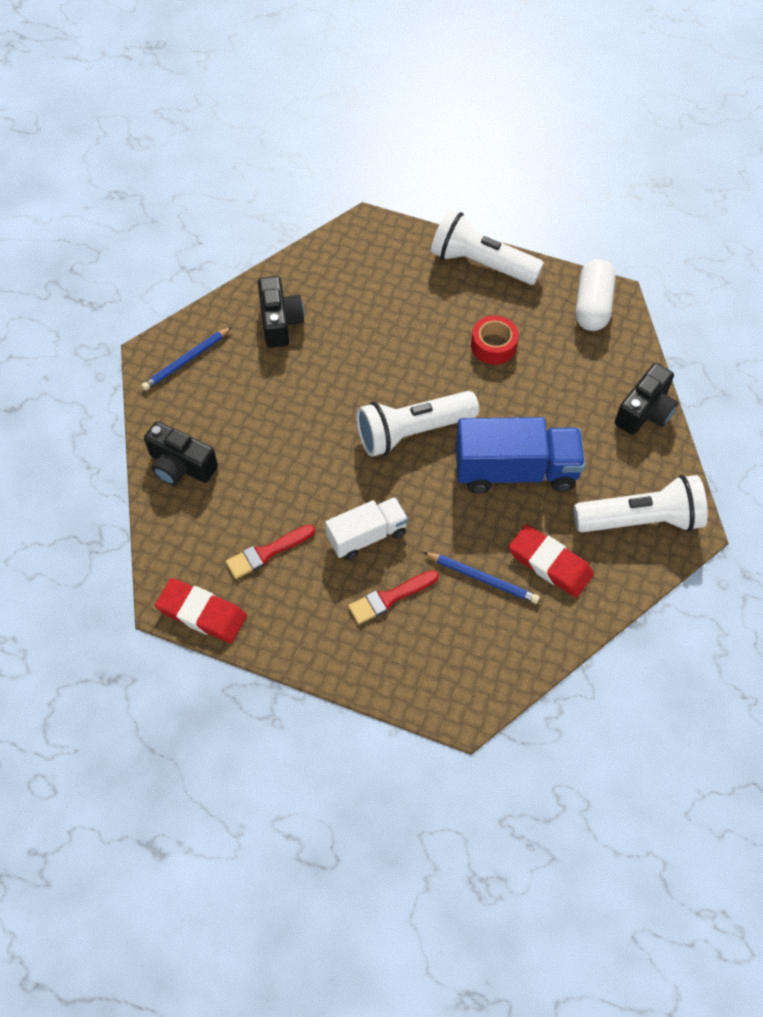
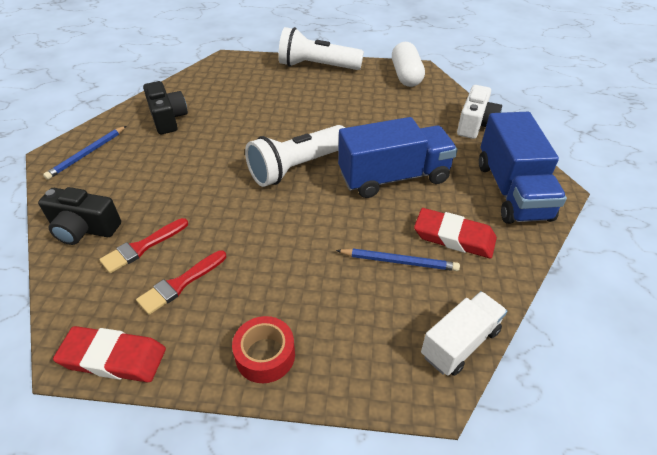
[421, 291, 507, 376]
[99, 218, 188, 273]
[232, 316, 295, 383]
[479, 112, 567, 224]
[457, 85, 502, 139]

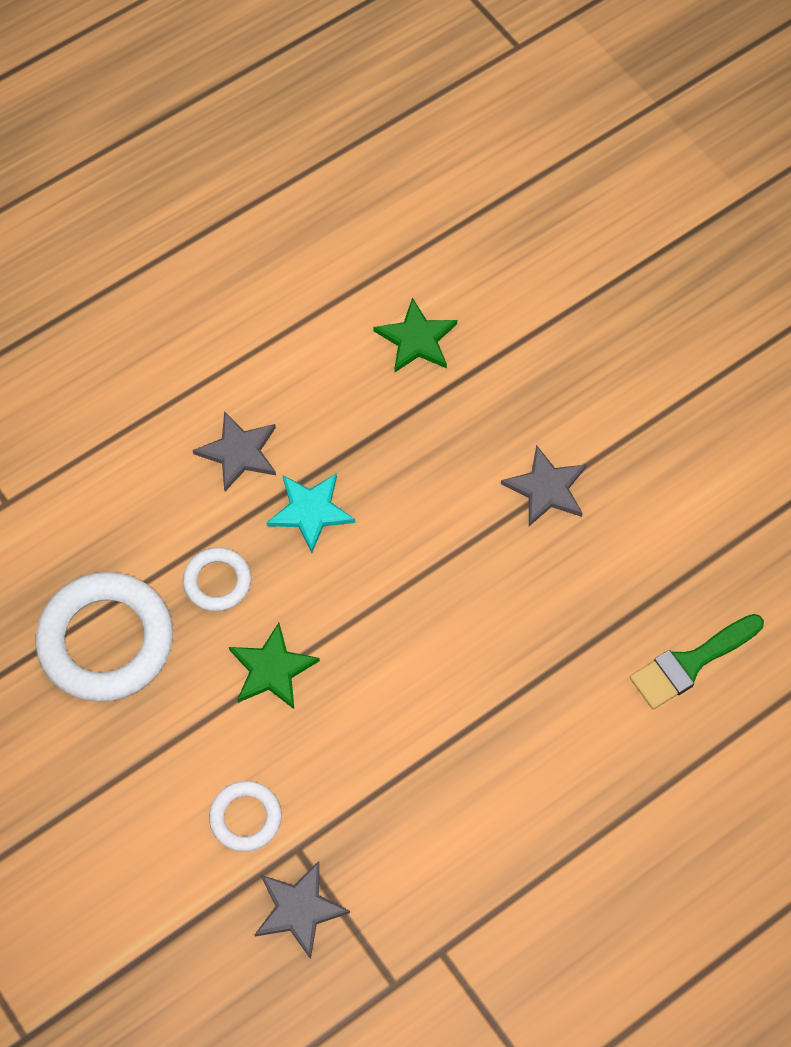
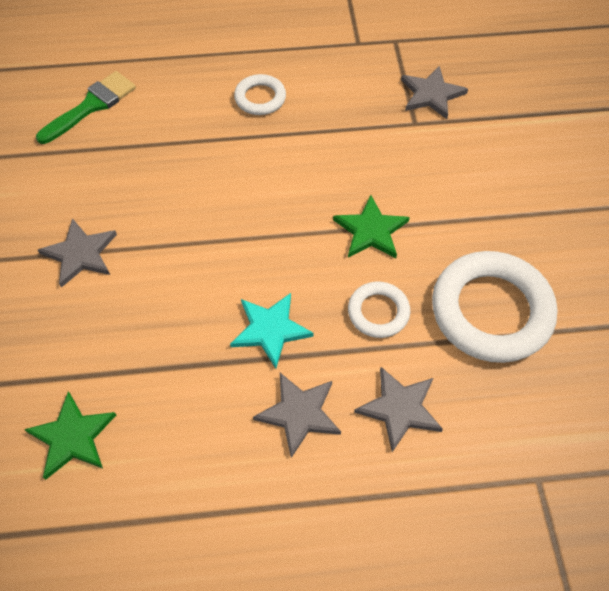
[354, 367, 443, 452]
[234, 74, 286, 115]
[36, 71, 136, 144]

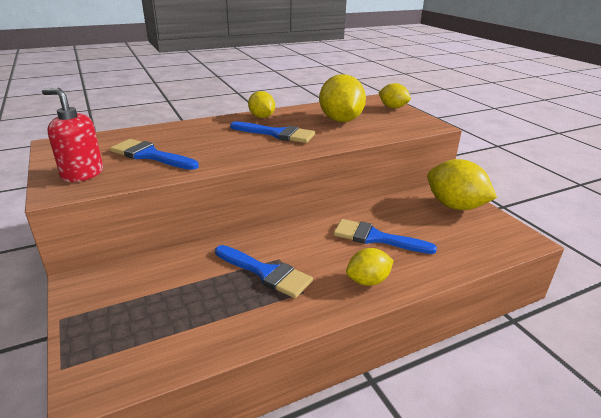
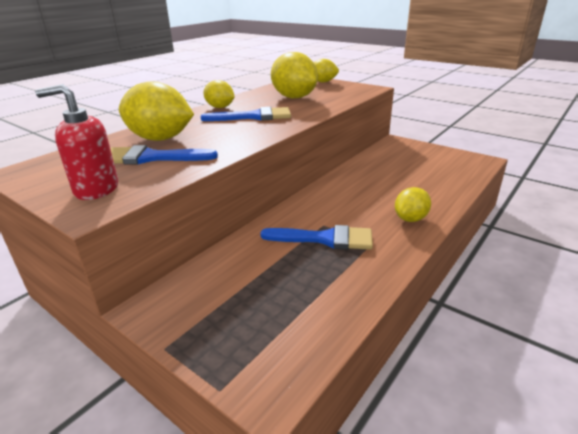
[334, 219, 437, 254] (first image)
[119, 81, 194, 141]

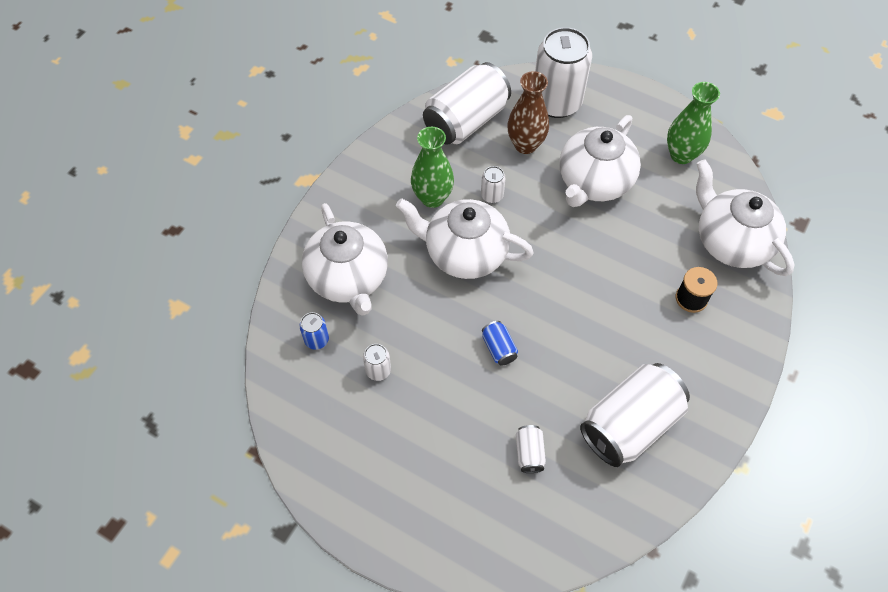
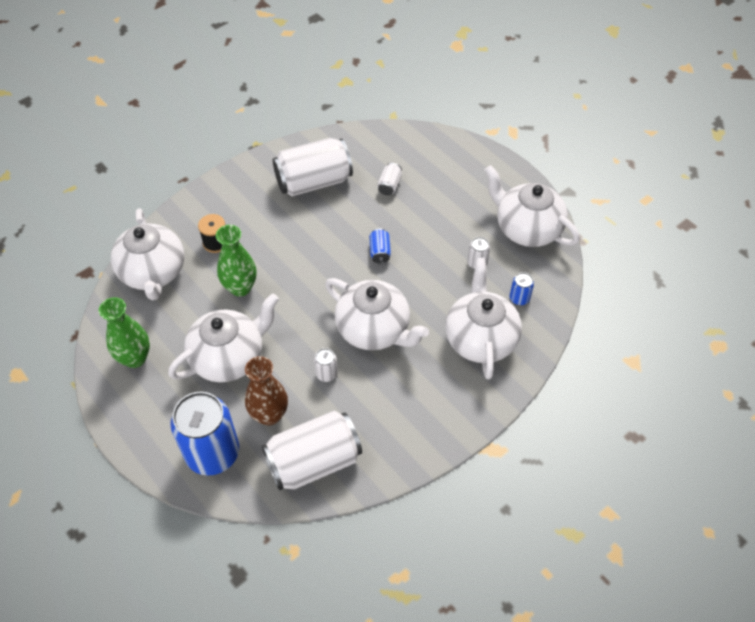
[484, 165, 580, 247]
[216, 225, 257, 297]
[170, 392, 239, 476]

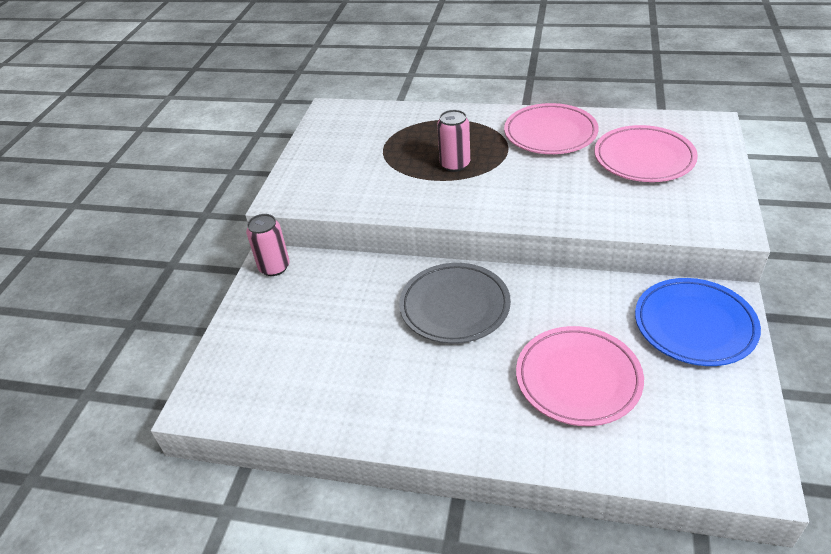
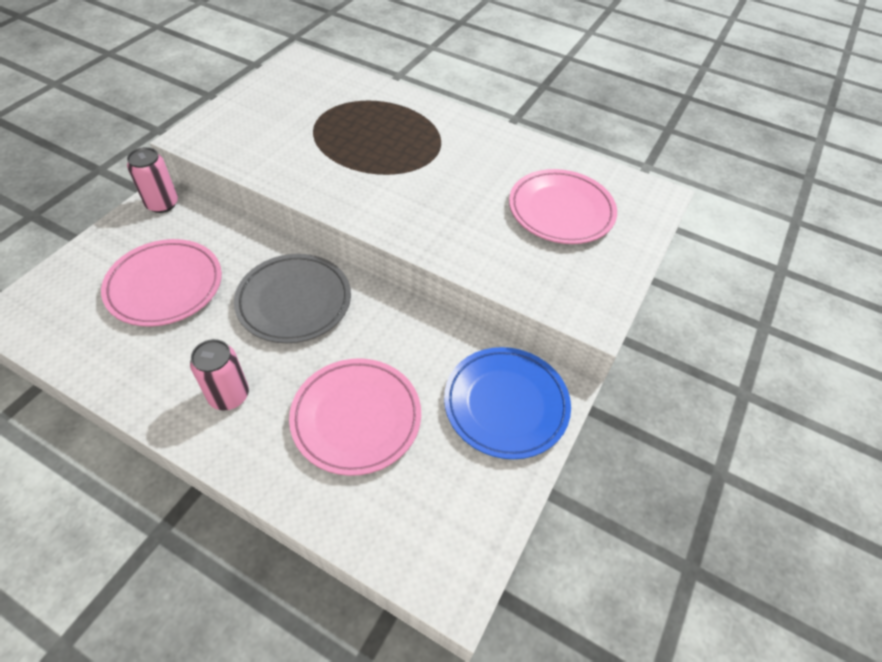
[190, 339, 249, 410]
[101, 239, 222, 327]

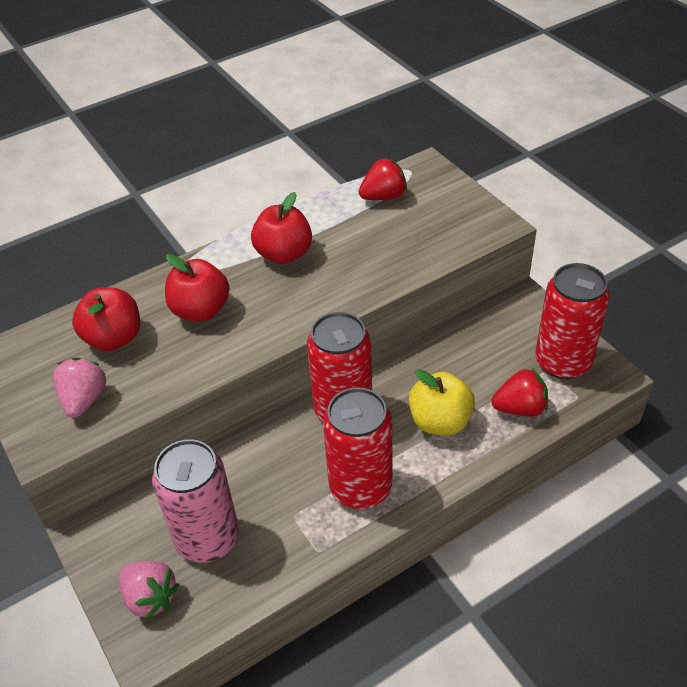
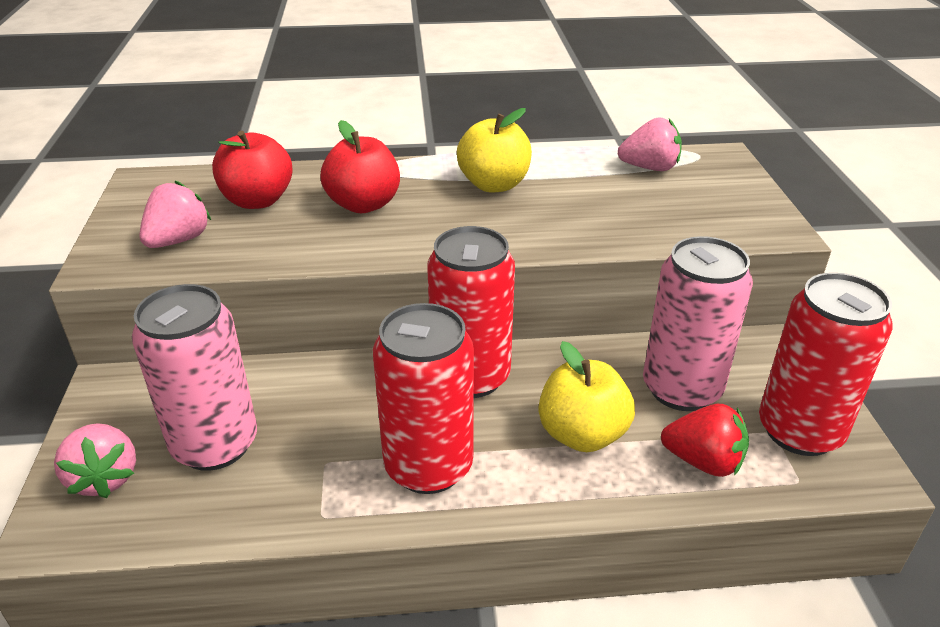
[643, 236, 753, 411]
[457, 108, 532, 192]
[618, 117, 682, 171]

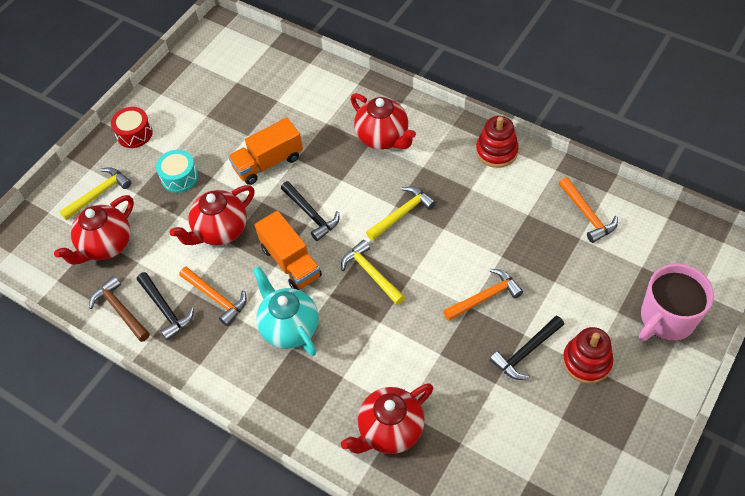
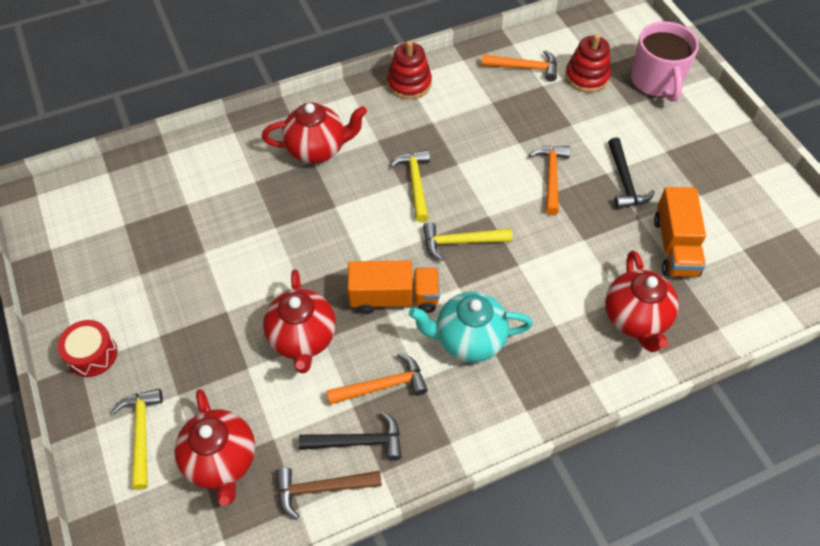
[156, 150, 198, 193] (first image)
[281, 181, 339, 241] (first image)
[654, 187, 706, 277]
[565, 34, 611, 92]

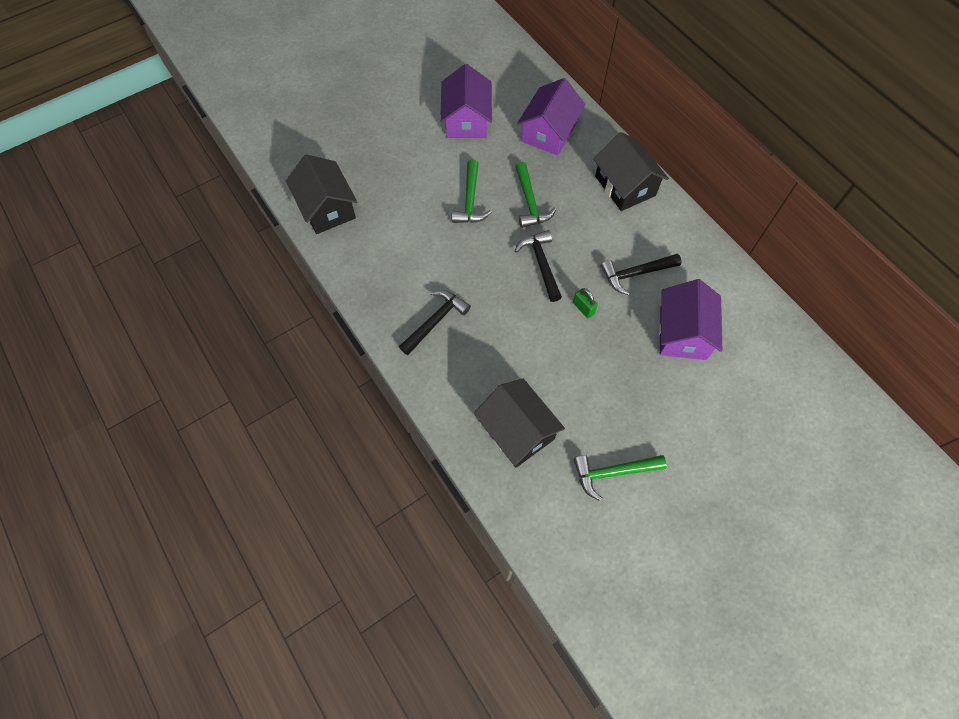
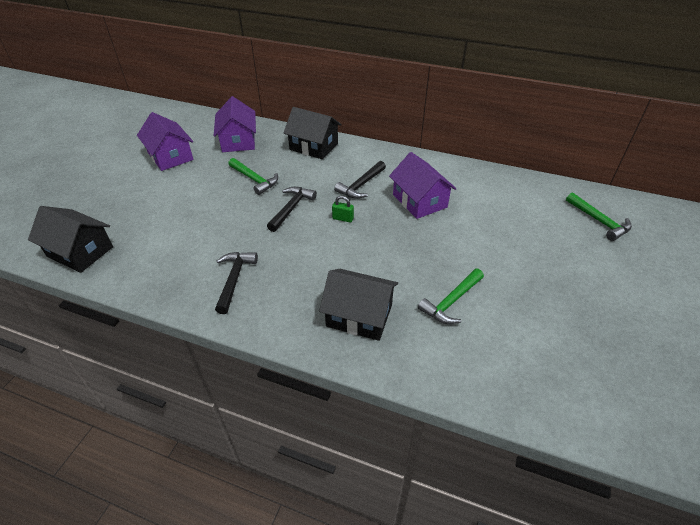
[566, 192, 632, 241]
[267, 187, 317, 232]

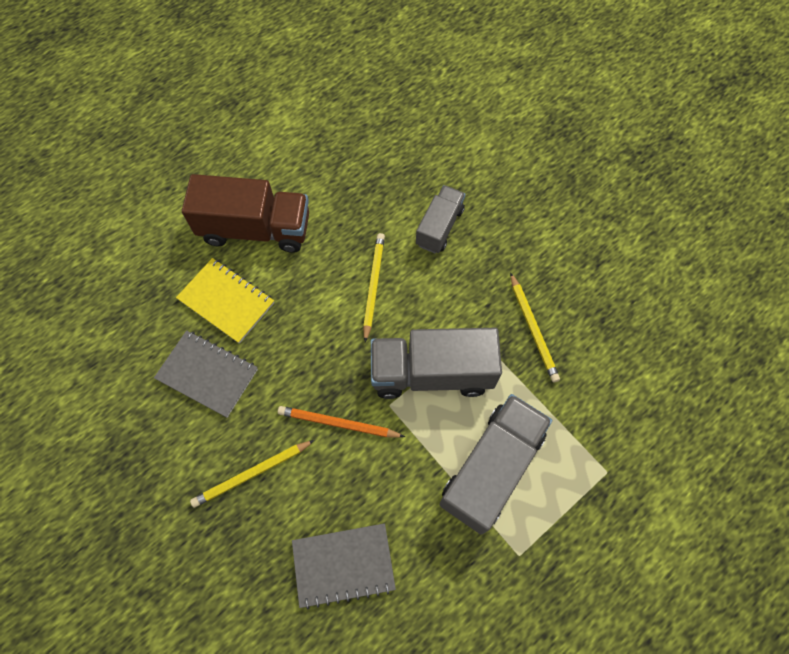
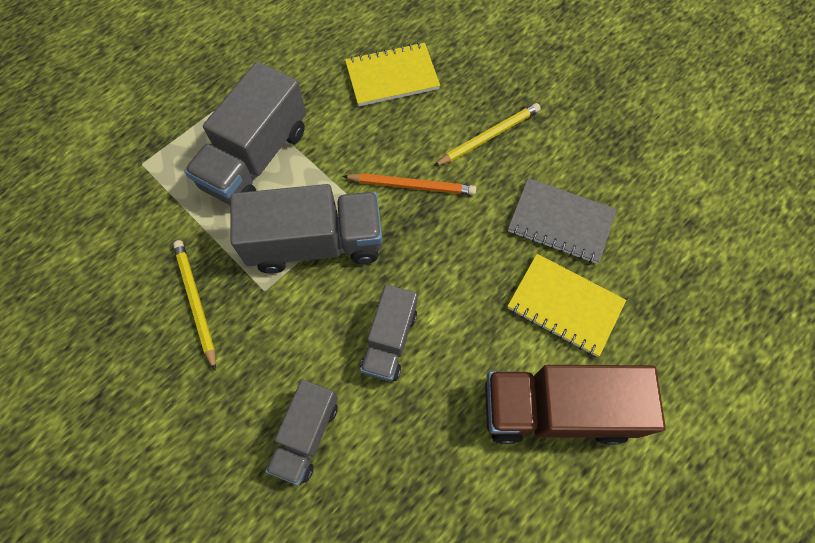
[360, 284, 417, 382]
[345, 42, 440, 106]

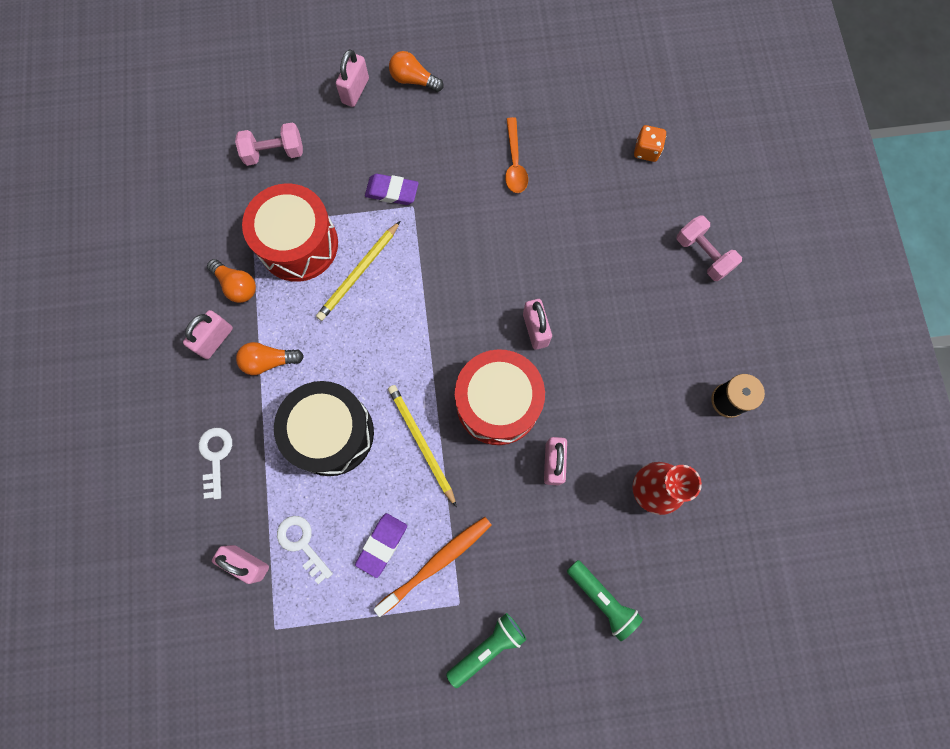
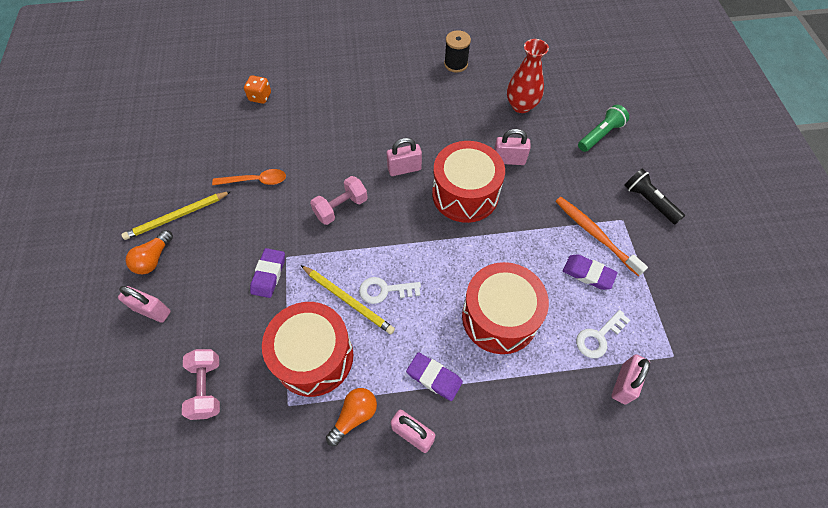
[359, 277, 421, 304]
[121, 191, 231, 240]
[310, 176, 368, 225]
[406, 352, 463, 401]
[462, 262, 549, 354]
[624, 169, 685, 225]

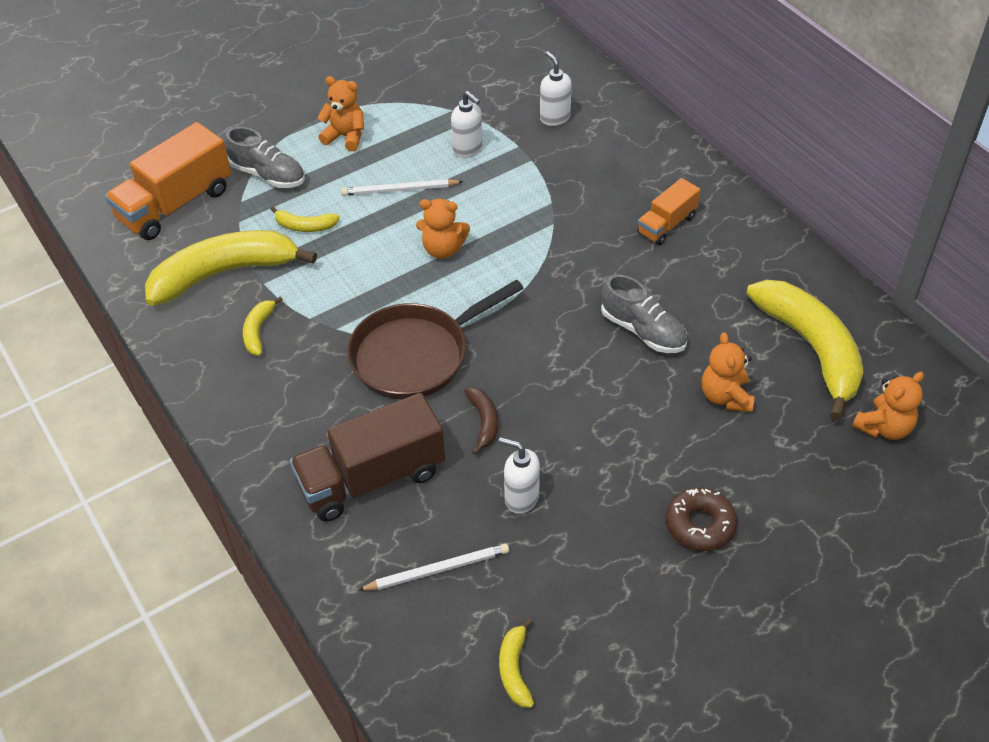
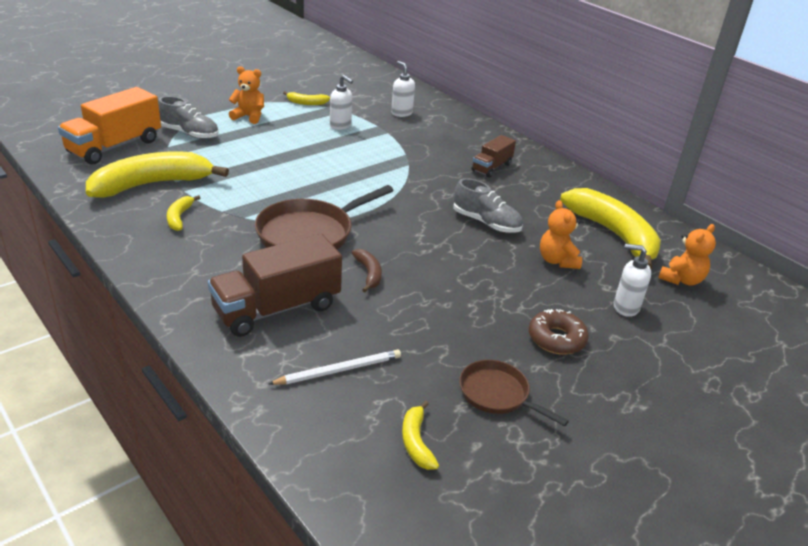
[341, 179, 463, 196] (first image)
[416, 199, 470, 259] (first image)
[460, 360, 569, 426]
[283, 91, 330, 105]
[614, 244, 651, 317]
[472, 135, 516, 178]

